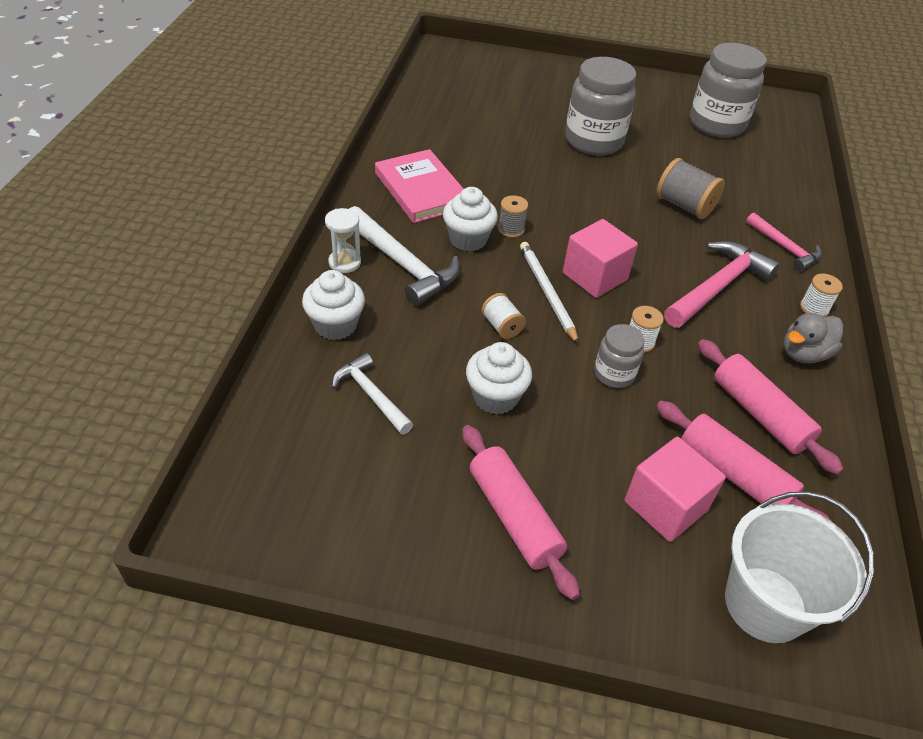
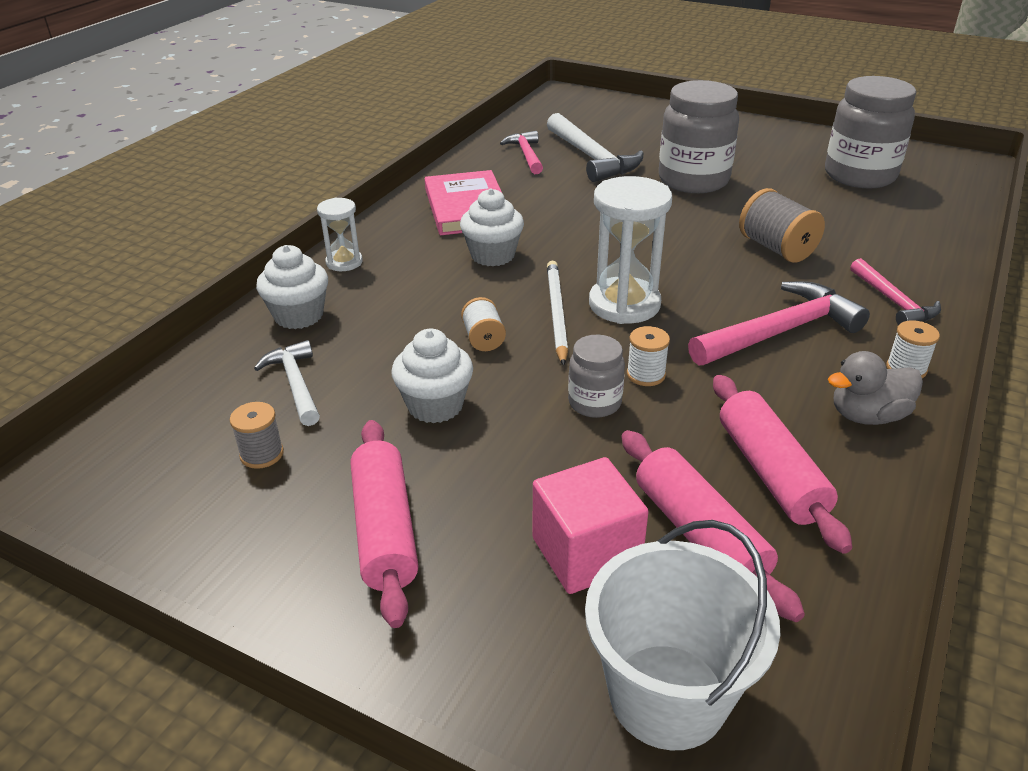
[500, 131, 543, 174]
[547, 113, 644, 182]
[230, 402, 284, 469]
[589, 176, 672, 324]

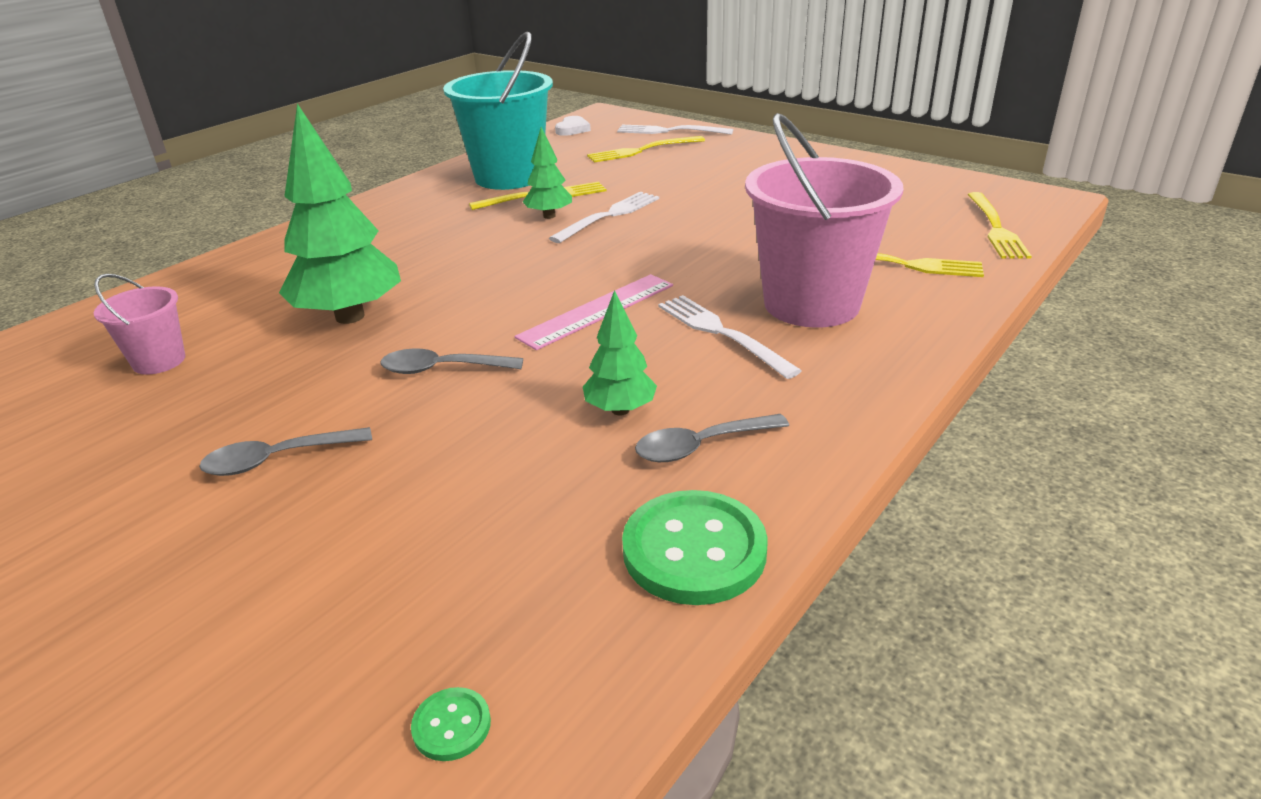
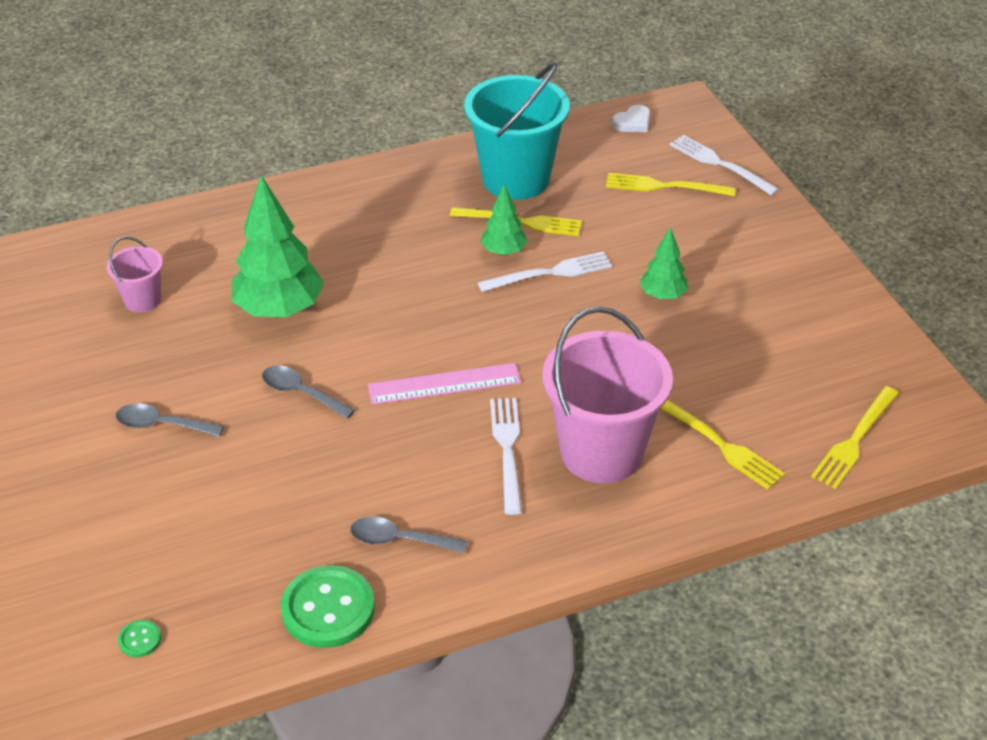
[640, 227, 688, 300]

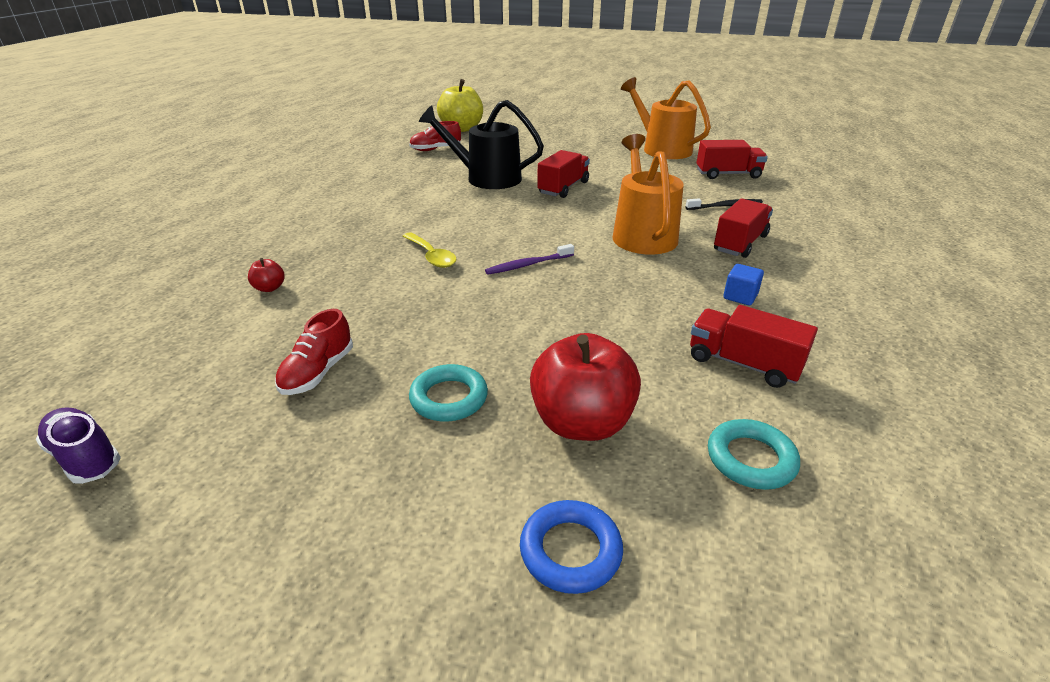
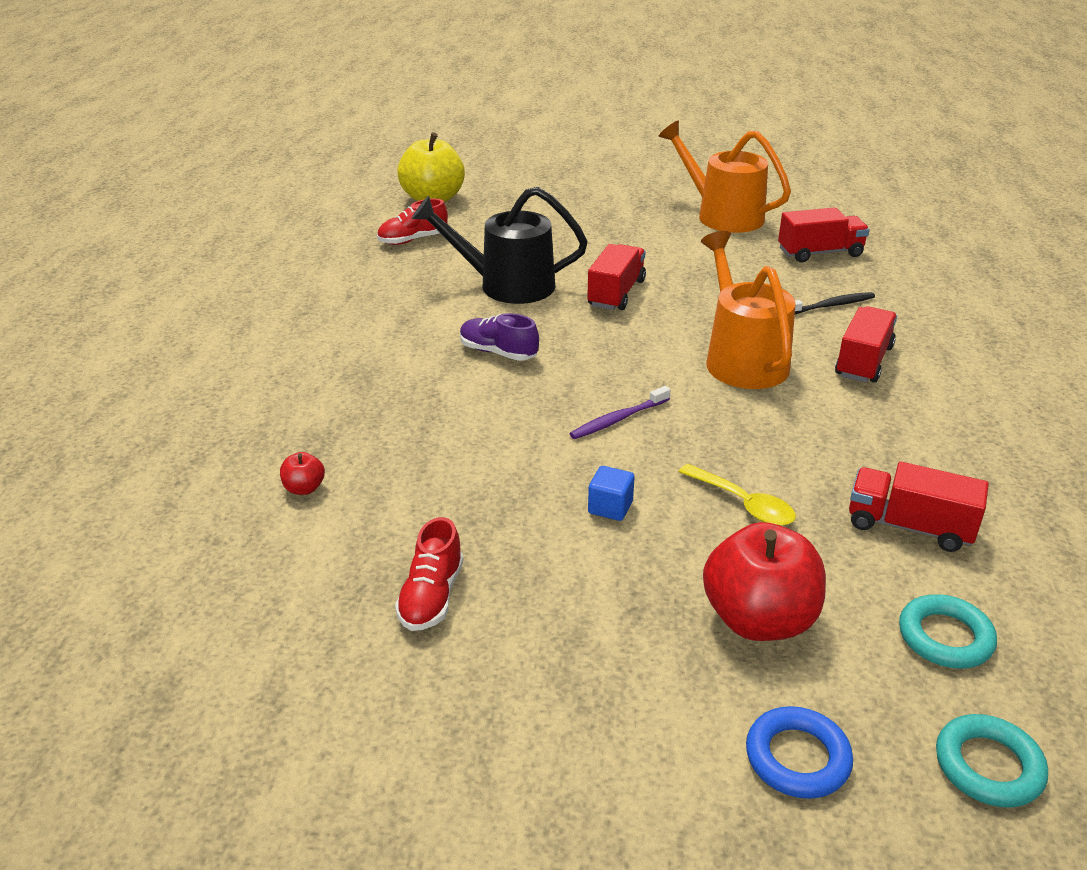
[460, 313, 539, 361]
[678, 464, 796, 526]
[936, 714, 1048, 808]
[588, 466, 635, 521]

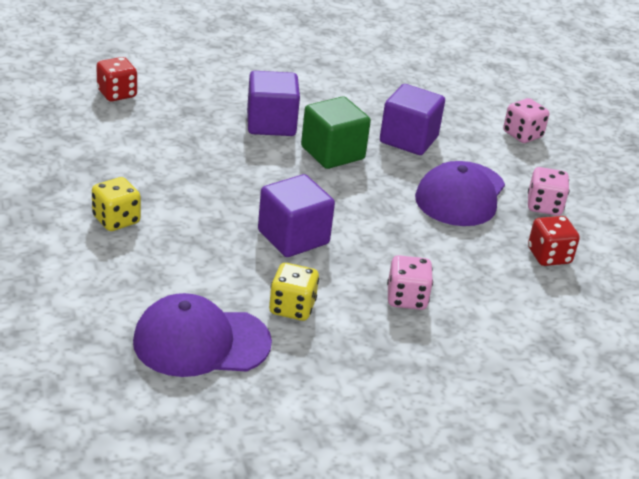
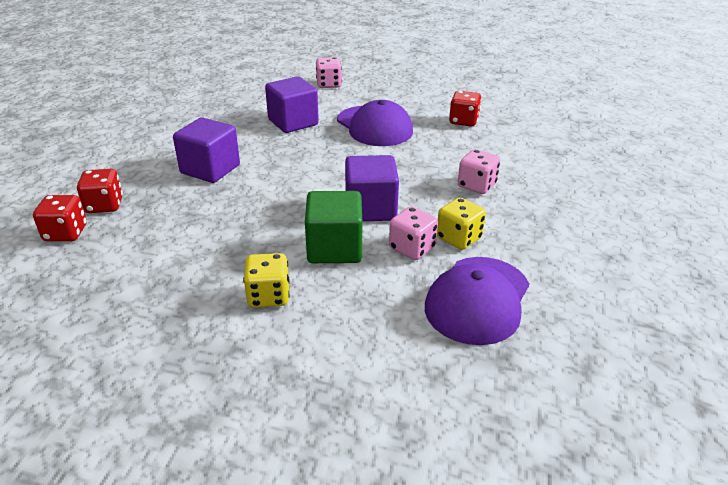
[77, 169, 123, 213]
[305, 191, 362, 263]
[389, 207, 438, 260]

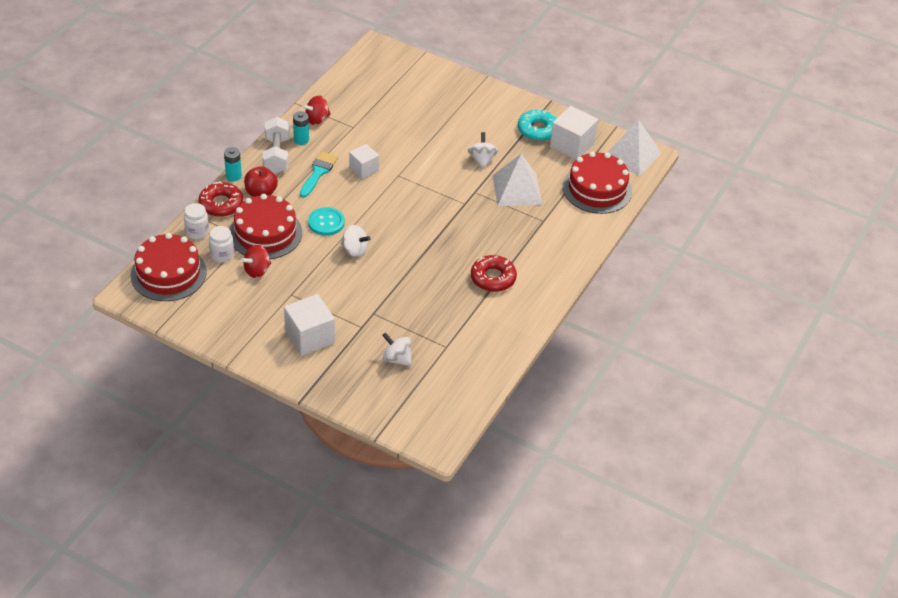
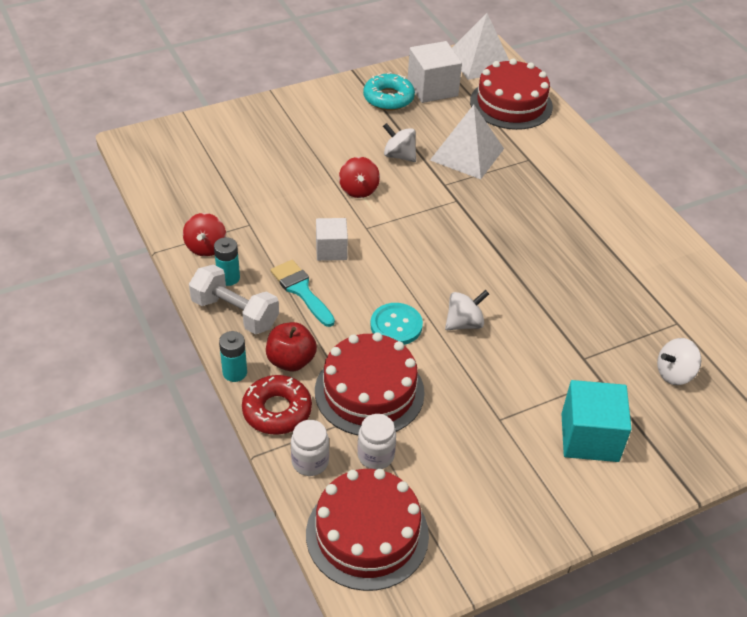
[471, 255, 517, 292] (first image)
[339, 157, 380, 198]
[561, 380, 631, 462]

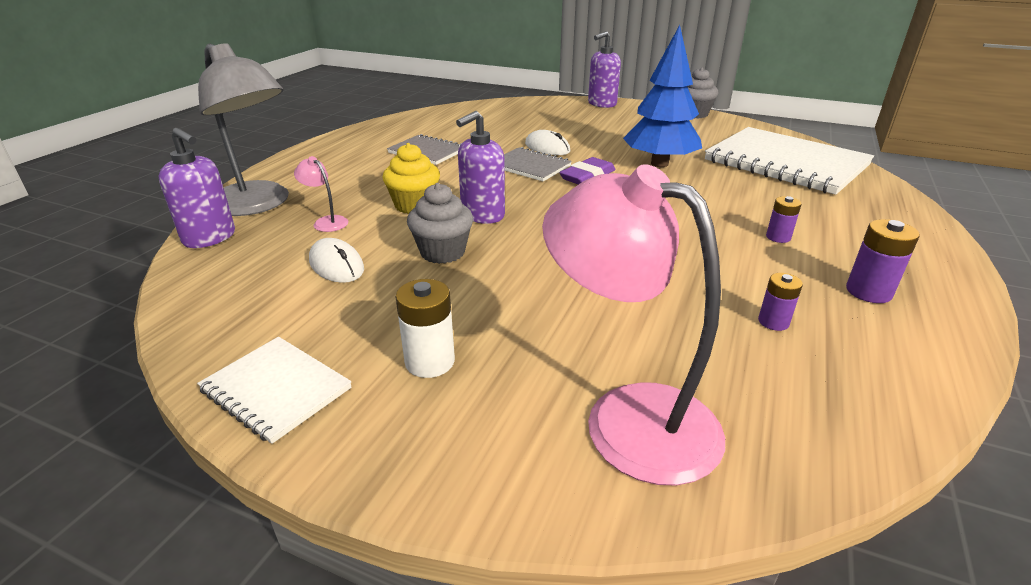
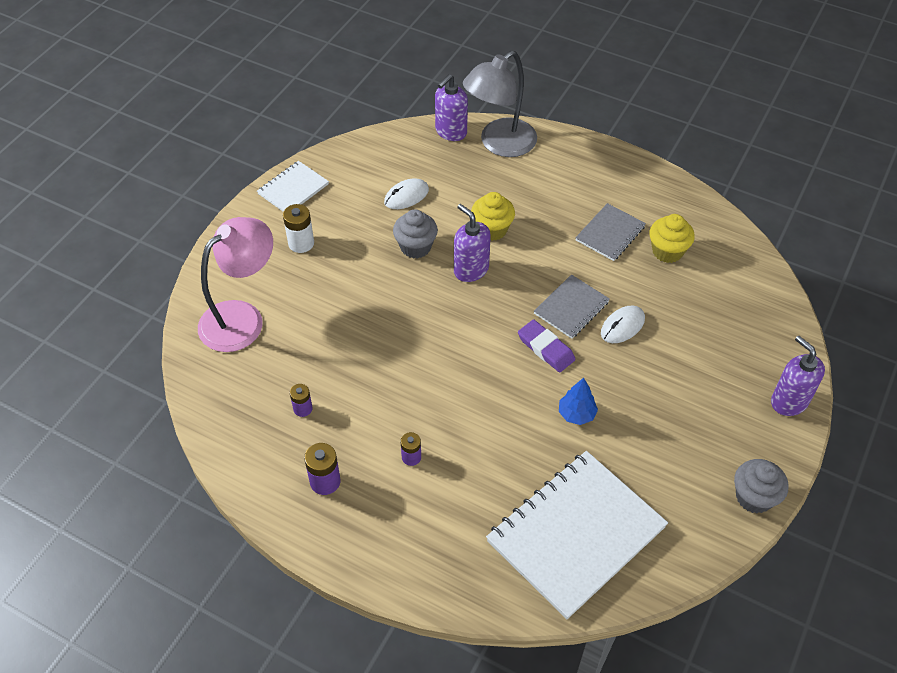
[294, 156, 348, 232] (first image)
[649, 214, 695, 263]
[559, 378, 598, 425]

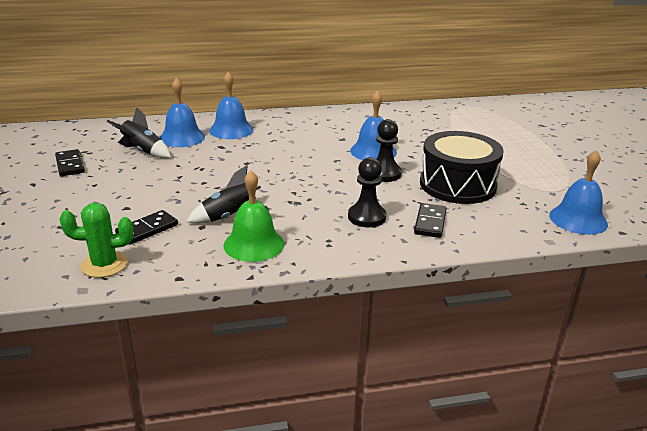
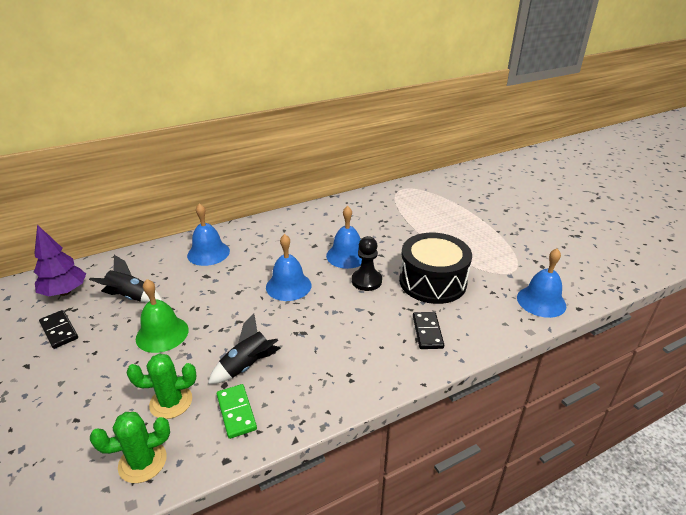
[348, 157, 386, 227] (first image)
[34, 225, 86, 296]
[217, 384, 257, 439]
[266, 234, 311, 301]
[136, 279, 189, 353]
[127, 353, 196, 419]

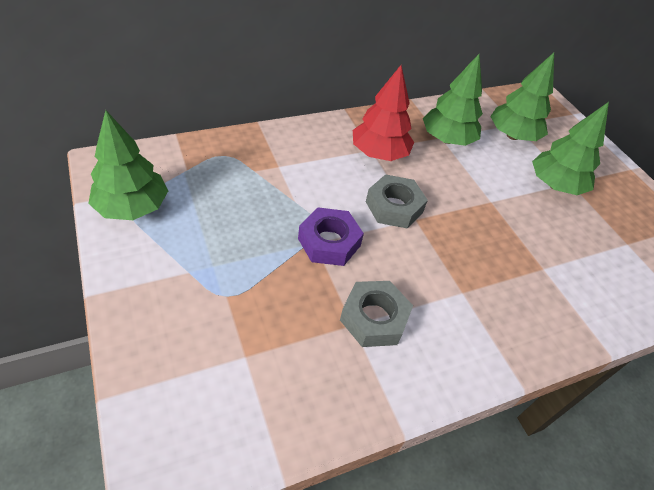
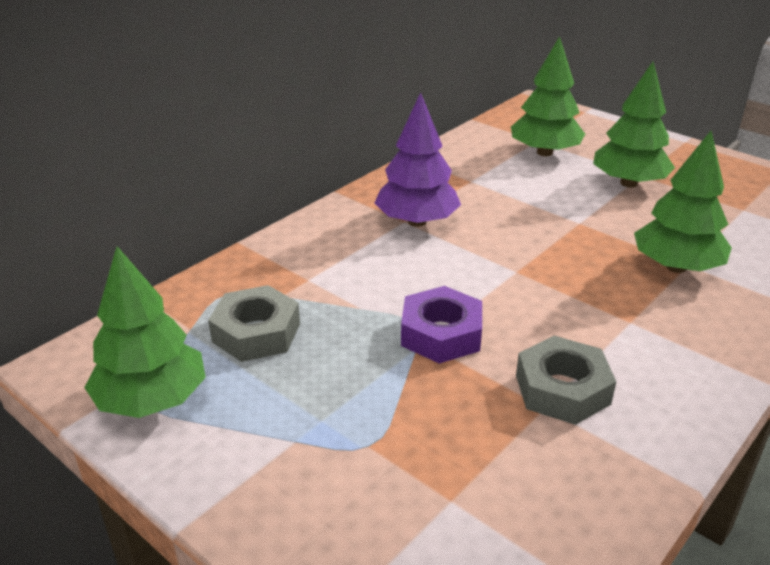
[208, 285, 300, 362]
[634, 131, 732, 273]
[374, 92, 461, 227]

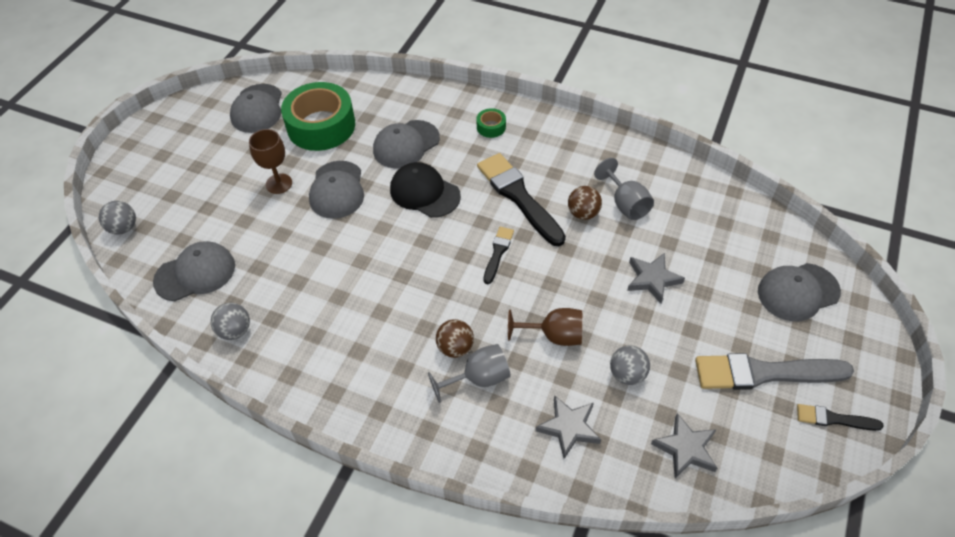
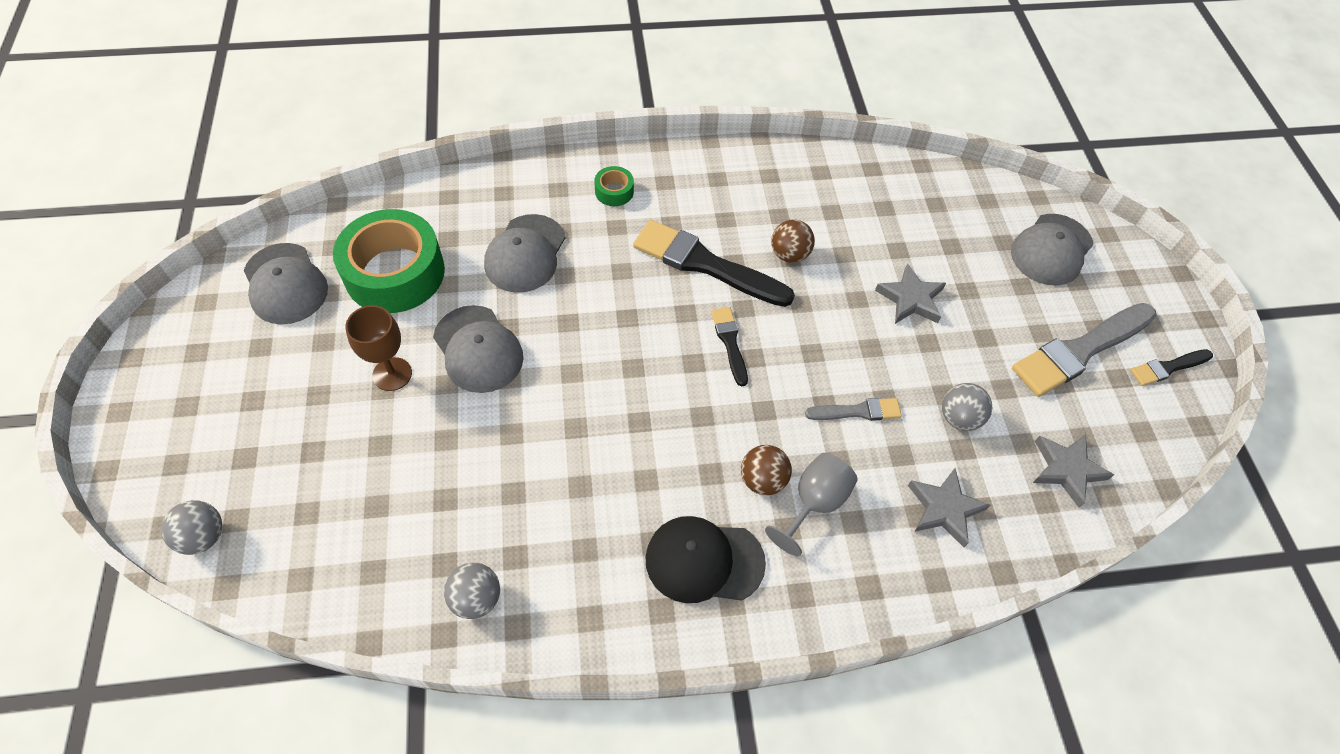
[153, 241, 235, 301] (first image)
[594, 158, 654, 220] (first image)
[645, 516, 766, 603]
[805, 398, 902, 421]

